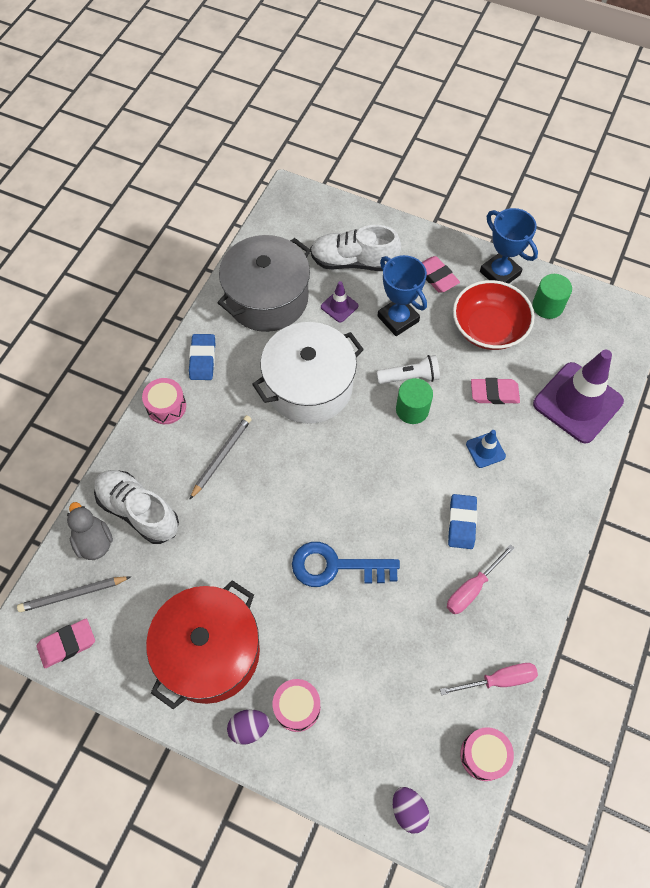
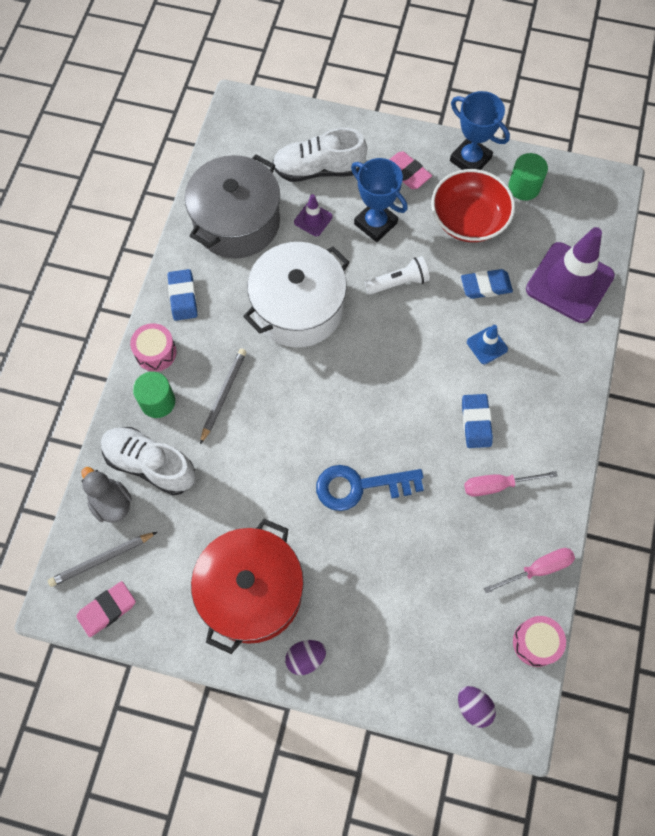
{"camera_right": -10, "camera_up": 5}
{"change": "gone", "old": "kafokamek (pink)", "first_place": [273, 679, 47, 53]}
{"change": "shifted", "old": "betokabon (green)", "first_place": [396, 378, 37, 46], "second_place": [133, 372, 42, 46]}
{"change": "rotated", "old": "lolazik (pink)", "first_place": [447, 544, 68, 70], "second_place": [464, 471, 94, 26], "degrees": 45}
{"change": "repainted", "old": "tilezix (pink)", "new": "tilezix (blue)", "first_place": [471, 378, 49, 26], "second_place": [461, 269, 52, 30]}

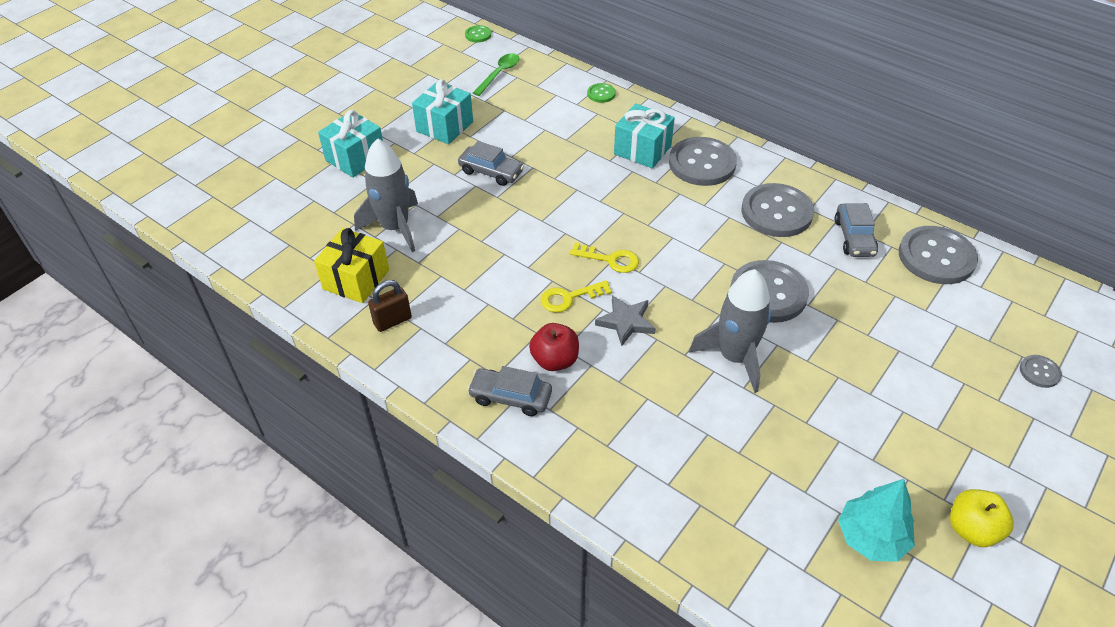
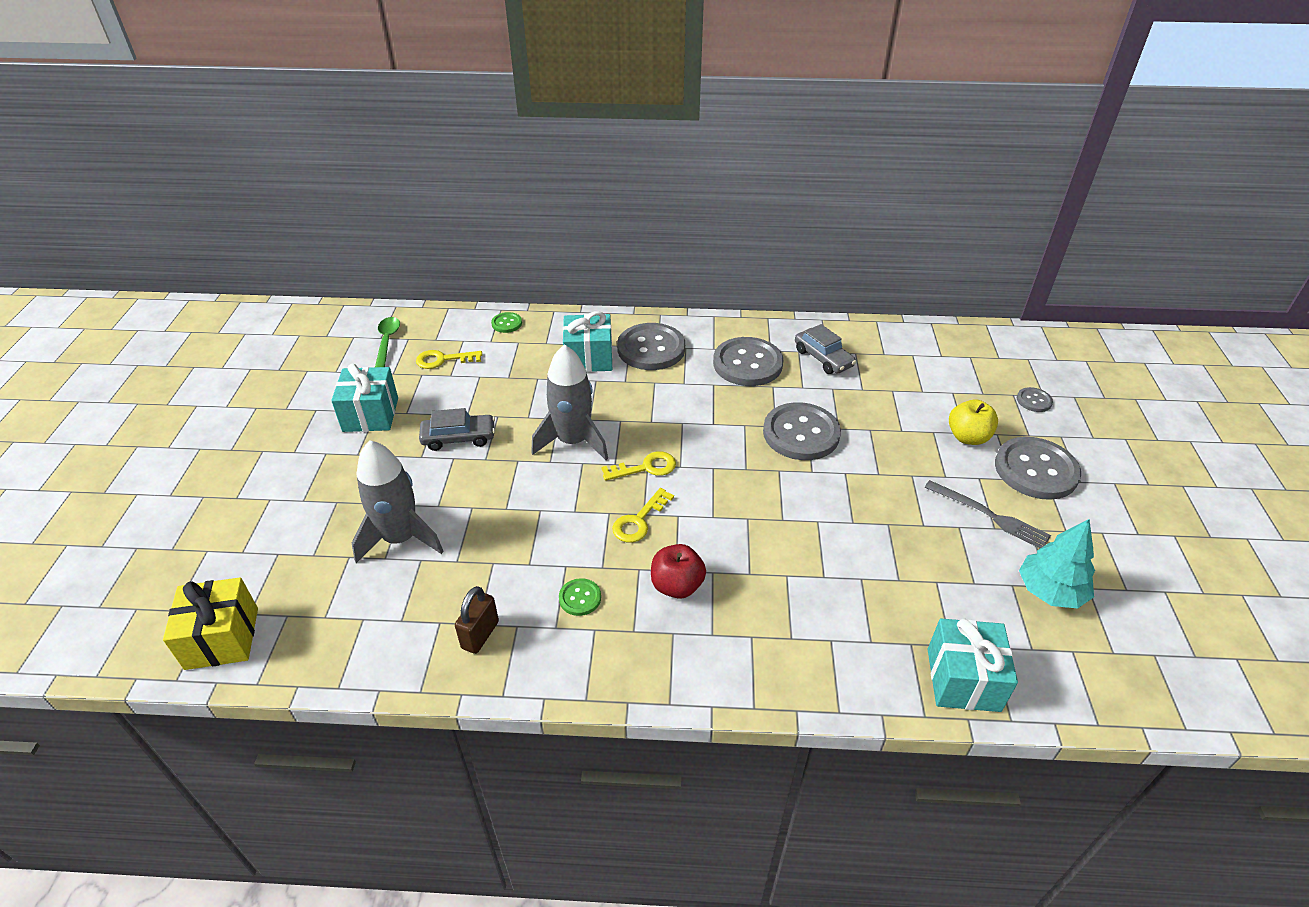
{"camera_right": -35, "camera_up": -5}
{"change": "shifted", "old": "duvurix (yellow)", "first_place": [314, 228, 75, 75], "second_place": [163, 577, 95, 93]}
{"change": "shifted", "old": "duvurix (turquoise)", "first_place": [318, 110, 65, 68], "second_place": [928, 618, 90, 94]}
{"change": "shifted", "old": "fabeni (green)", "first_place": [465, 25, 26, 17], "second_place": [559, 578, 42, 38]}
{"change": "gone", "old": "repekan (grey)", "first_place": [467, 366, 85, 50]}
{"change": "gone", "old": "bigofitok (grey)", "first_place": [595, 295, 61, 51]}
{"change": "shifted", "old": "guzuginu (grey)", "first_place": [689, 269, 82, 124], "second_place": [531, 344, 77, 116]}
{"change": "shifted", "old": "fabeni (grey)", "first_place": [899, 226, 79, 58], "second_place": [995, 437, 86, 63]}
{"change": "shifted", "old": "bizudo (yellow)", "first_place": [950, 489, 64, 58], "second_place": [949, 400, 49, 45]}
{"change": "new", "new": "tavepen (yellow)", "second_place": [416, 350, 66, 19]}
{"change": "new", "new": "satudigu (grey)", "second_place": [924, 480, 127, 68]}

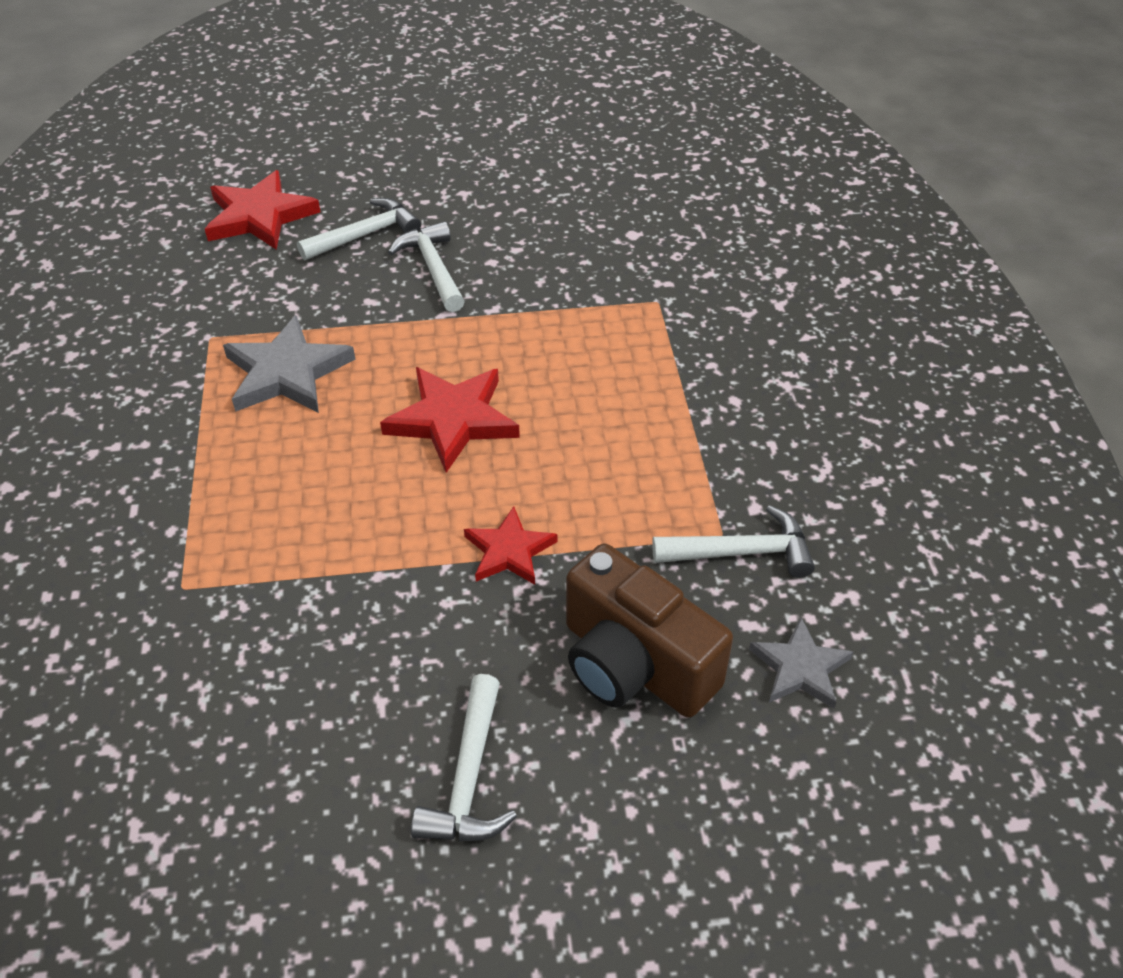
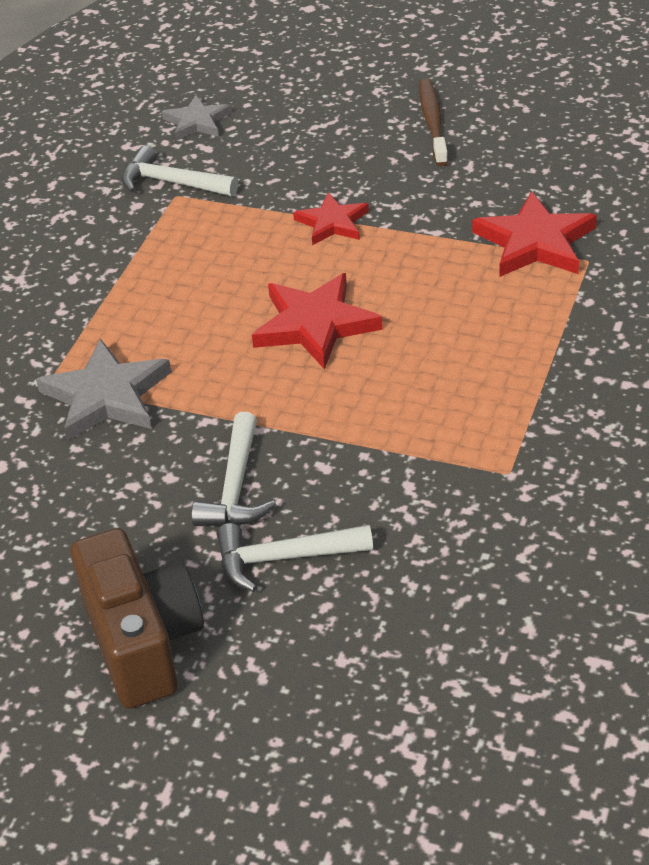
{"camera_right": -150, "camera_up": -5}
{"change": "shifted", "old": "bigofitok (red)", "first_place": [205, 170, 115, 80], "second_place": [472, 191, 125, 86]}
{"change": "shifted", "old": "bigofitok (grey)", "first_place": [223, 315, 132, 98], "second_place": [36, 339, 135, 102]}
{"change": "swapped", "old": "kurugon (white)", "new": "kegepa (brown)", "first_place": [411, 674, 106, 167], "second_place": [419, 79, 29, 87]}
{"change": "shifted", "old": "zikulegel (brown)", "first_place": [566, 543, 167, 175], "second_place": [70, 528, 134, 181]}

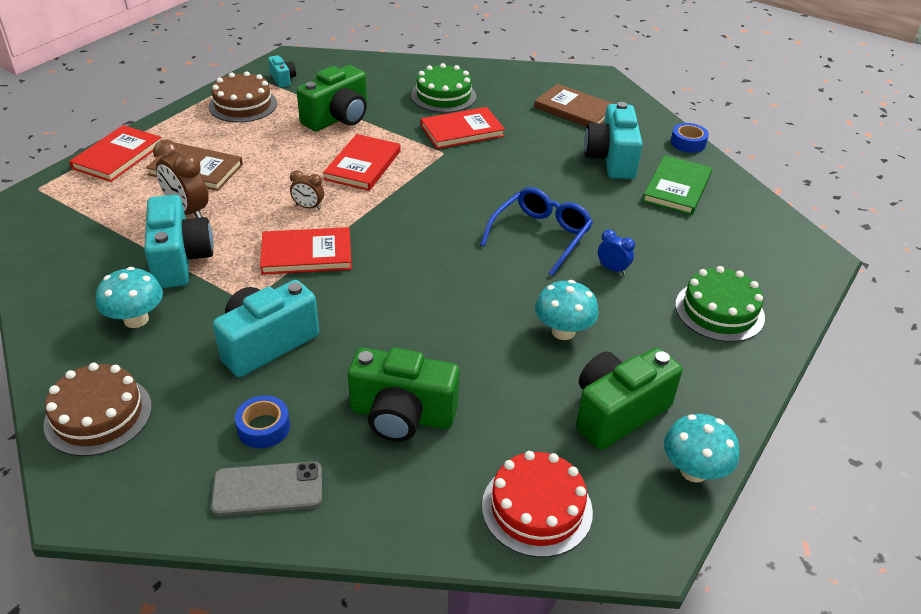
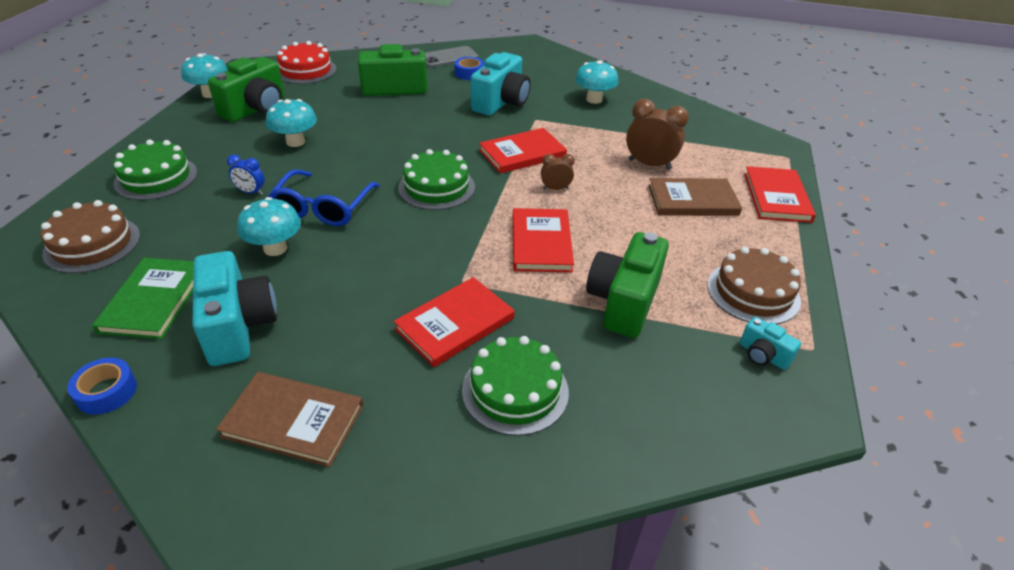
{"camera_right": 160, "camera_up": 0}
{"change": "shifted", "old": "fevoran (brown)", "first_place": [43, 363, 109, 93], "second_place": [41, 200, 99, 73]}
{"change": "gone", "old": "zikulegel (turquoise)", "first_place": [144, 195, 70, 93]}
{"change": "new", "new": "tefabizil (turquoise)", "second_place": [237, 197, 64, 59]}
{"change": "new", "new": "fevoran (green)", "second_place": [398, 149, 77, 61]}

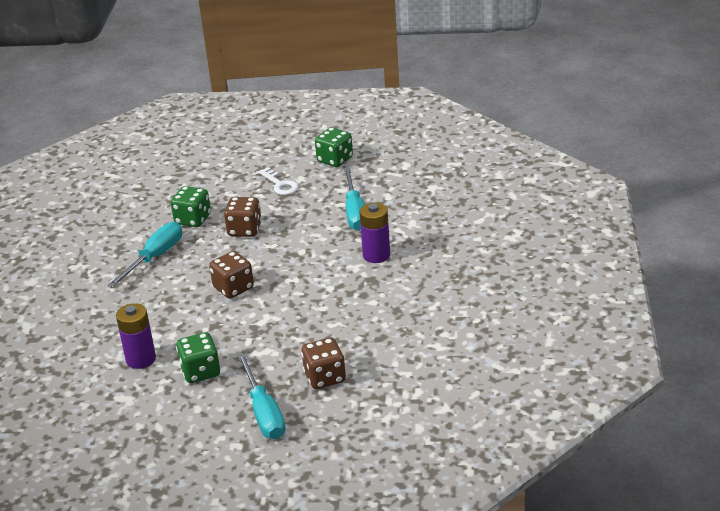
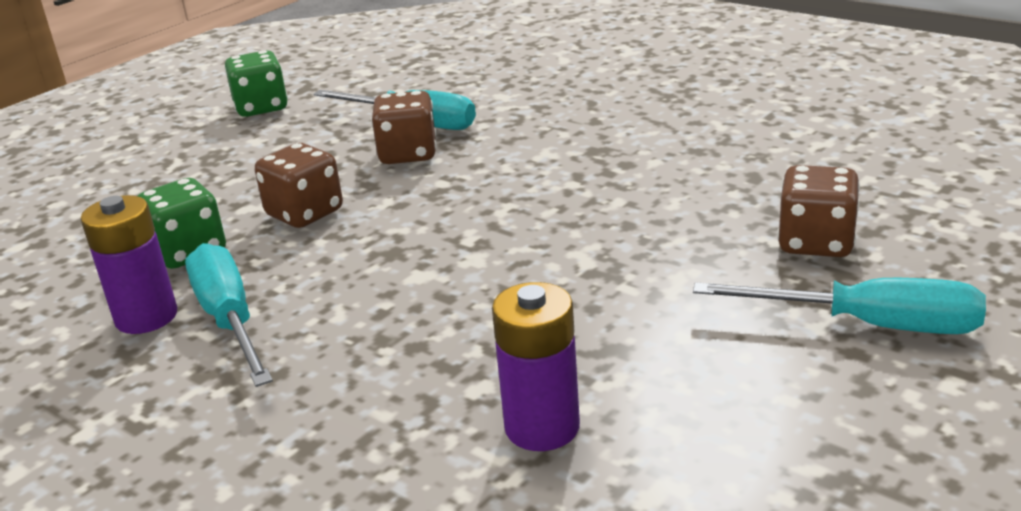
{"camera_right": -55, "camera_up": -5}
{"change": "gone", "old": "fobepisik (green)", "first_place": [176, 332, 44, 51]}
{"change": "shifted", "old": "fobepisik (brown)", "first_place": [209, 251, 45, 48], "second_place": [371, 90, 65, 74]}
{"change": "gone", "old": "tavepen (white)", "first_place": [258, 167, 41, 28]}
{"change": "shifted", "old": "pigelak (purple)", "first_place": [359, 202, 31, 61], "second_place": [80, 195, 97, 139]}

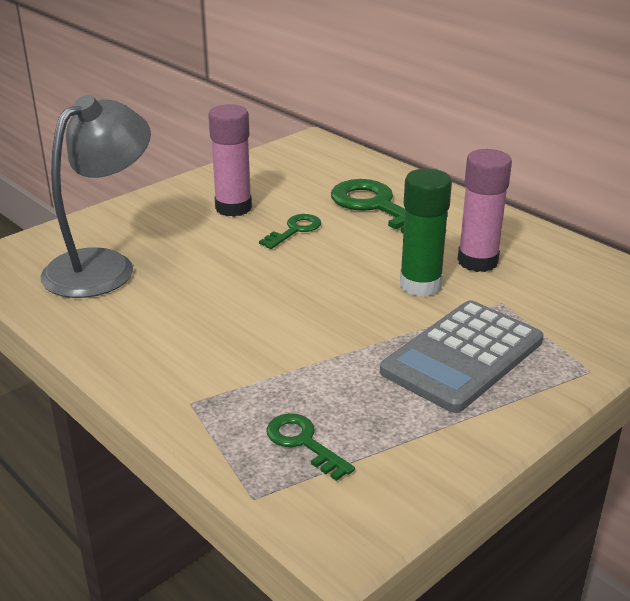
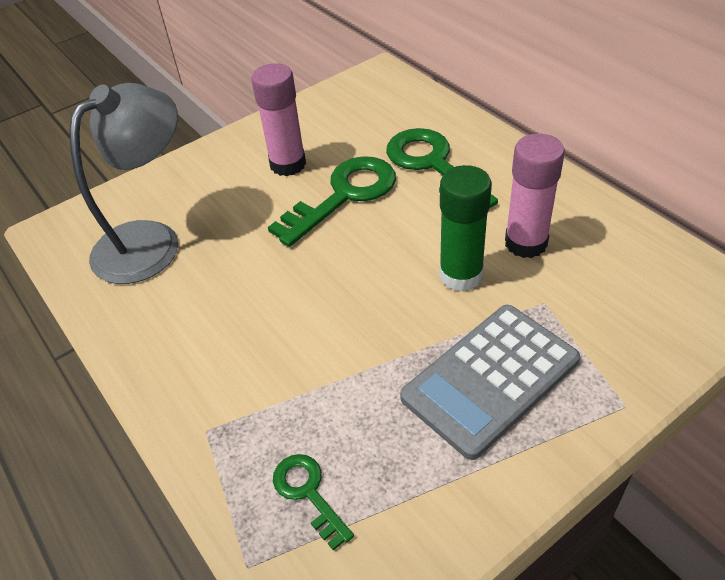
{"camera_right": 10, "camera_up": 15}
{"change": "scaled", "old": "tavepen (green)", "first_place": [259, 214, 62, 35], "second_place": [268, 156, 128, 91], "factor": 1.91}

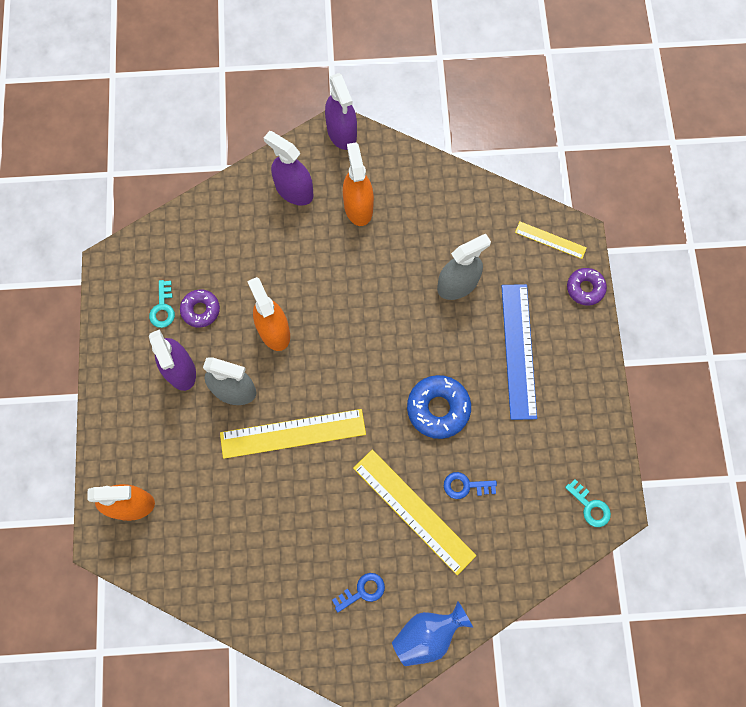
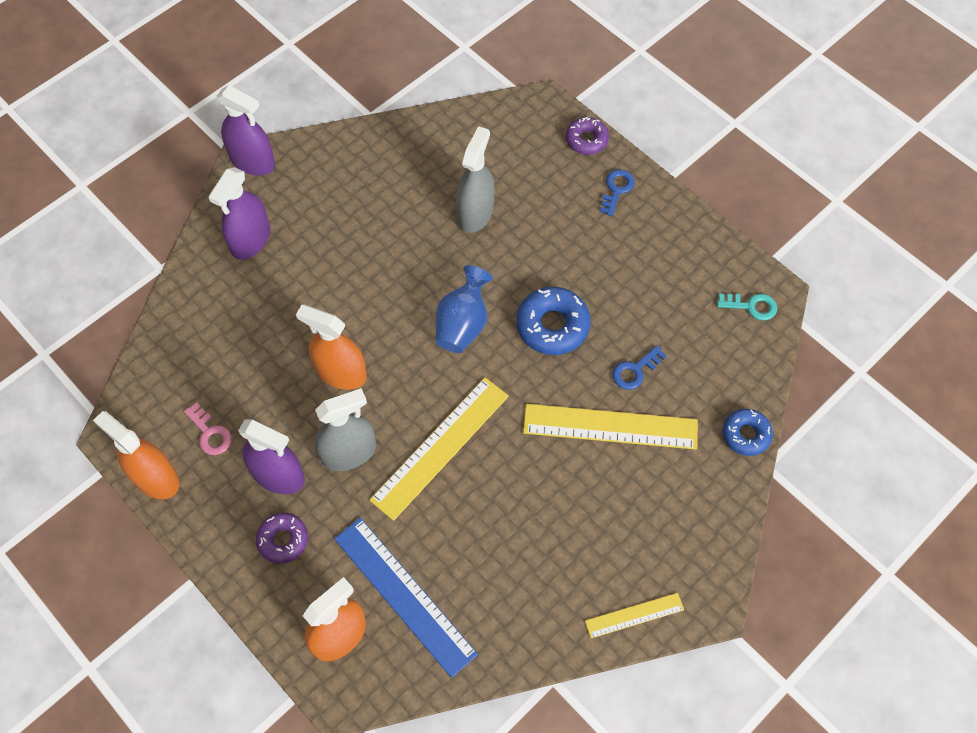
{"camera_right": -40, "camera_up": -10}
{"change": "repainted", "old": "tavepen (turquoise)", "new": "tavepen (pink)", "first_place": [149, 280, 26, 48], "second_place": [184, 403, 48, 52]}
{"change": "shifted", "old": "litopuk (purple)", "first_place": [180, 289, 40, 39], "second_place": [256, 513, 52, 51]}
{"change": "rotated", "old": "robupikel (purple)", "first_place": [264, 131, 50, 75], "second_place": [208, 167, 62, 93], "degrees": -60}
{"change": "shifted", "old": "tavepen (blue)", "first_place": [332, 573, 53, 39], "second_place": [599, 169, 36, 47]}
{"change": "shifted", "old": "robupikel (orange)", "first_place": [343, 142, 31, 84], "second_place": [93, 411, 86, 88]}
{"change": "shifted", "old": "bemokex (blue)", "first_place": [392, 601, 81, 65], "second_place": [436, 265, 57, 88]}
{"change": "shifted", "old": "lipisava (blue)", "first_place": [502, 284, 35, 136], "second_place": [334, 518, 144, 160]}
{"change": "shifted", "old": "lipisava (yellow)", "first_place": [515, 222, 72, 37], "second_place": [585, 593, 99, 45]}
{"change": "new", "new": "litopuk (blue)", "second_place": [722, 409, 51, 47]}

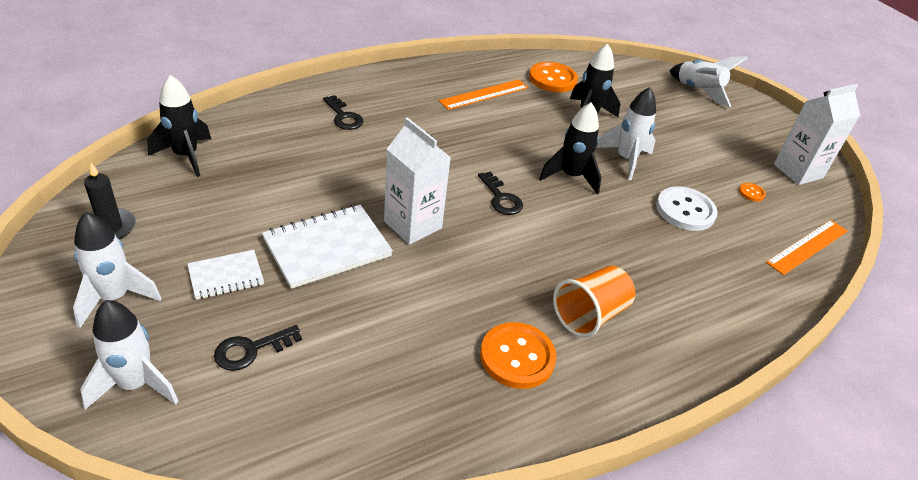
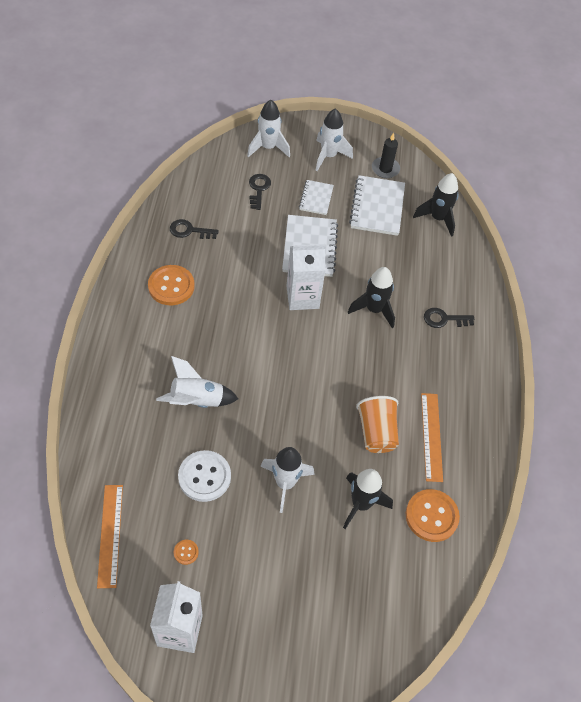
{"camera_right": 125, "camera_up": 15}
{"change": "shifted", "old": "tavepen (black)", "first_place": [478, 171, 45, 44], "second_place": [170, 219, 49, 20]}
{"change": "shifted", "old": "guzuginu (black)", "first_place": [539, 103, 63, 92], "second_place": [348, 267, 47, 61]}
{"change": "shifted", "old": "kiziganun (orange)", "first_place": [553, 266, 82, 71], "second_place": [356, 396, 43, 57]}
{"change": "shifted", "old": "guzuginu (white)", "first_place": [669, 57, 79, 50], "second_place": [156, 356, 82, 52]}
{"change": "new", "new": "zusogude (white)", "second_place": [349, 175, 56, 61]}

